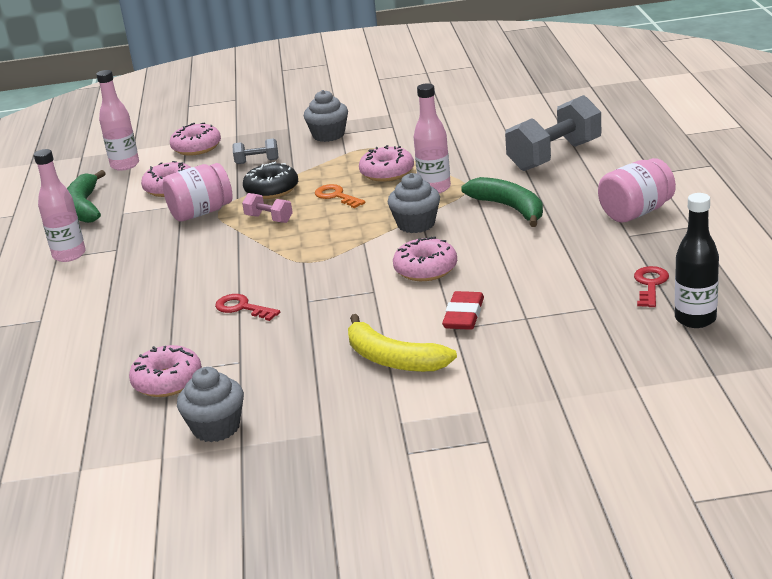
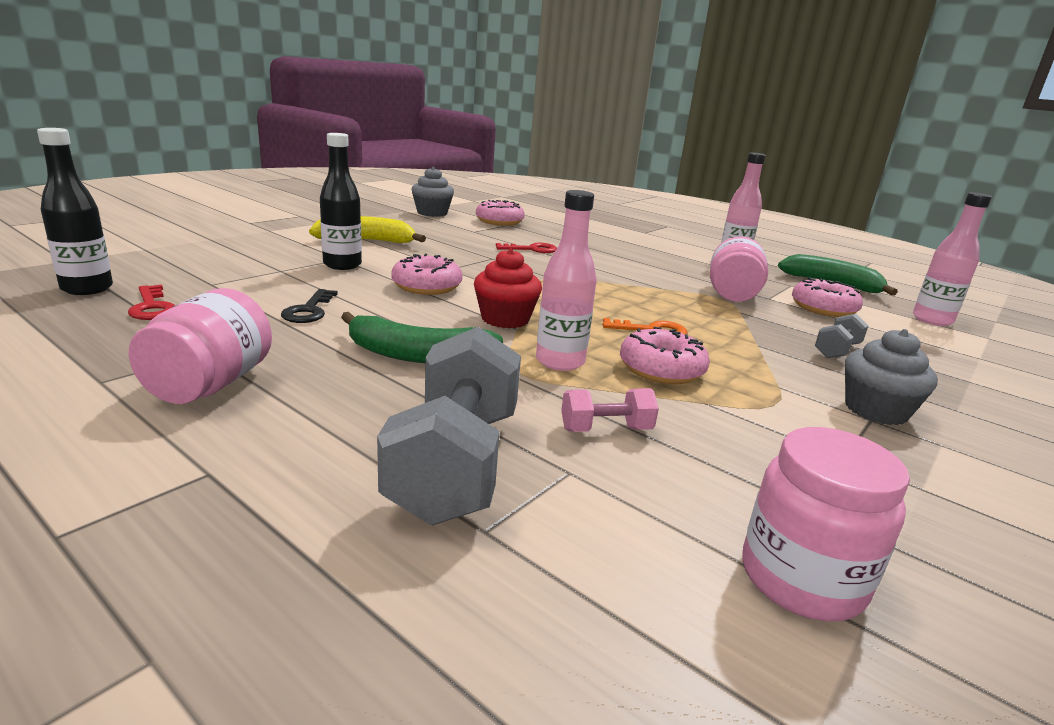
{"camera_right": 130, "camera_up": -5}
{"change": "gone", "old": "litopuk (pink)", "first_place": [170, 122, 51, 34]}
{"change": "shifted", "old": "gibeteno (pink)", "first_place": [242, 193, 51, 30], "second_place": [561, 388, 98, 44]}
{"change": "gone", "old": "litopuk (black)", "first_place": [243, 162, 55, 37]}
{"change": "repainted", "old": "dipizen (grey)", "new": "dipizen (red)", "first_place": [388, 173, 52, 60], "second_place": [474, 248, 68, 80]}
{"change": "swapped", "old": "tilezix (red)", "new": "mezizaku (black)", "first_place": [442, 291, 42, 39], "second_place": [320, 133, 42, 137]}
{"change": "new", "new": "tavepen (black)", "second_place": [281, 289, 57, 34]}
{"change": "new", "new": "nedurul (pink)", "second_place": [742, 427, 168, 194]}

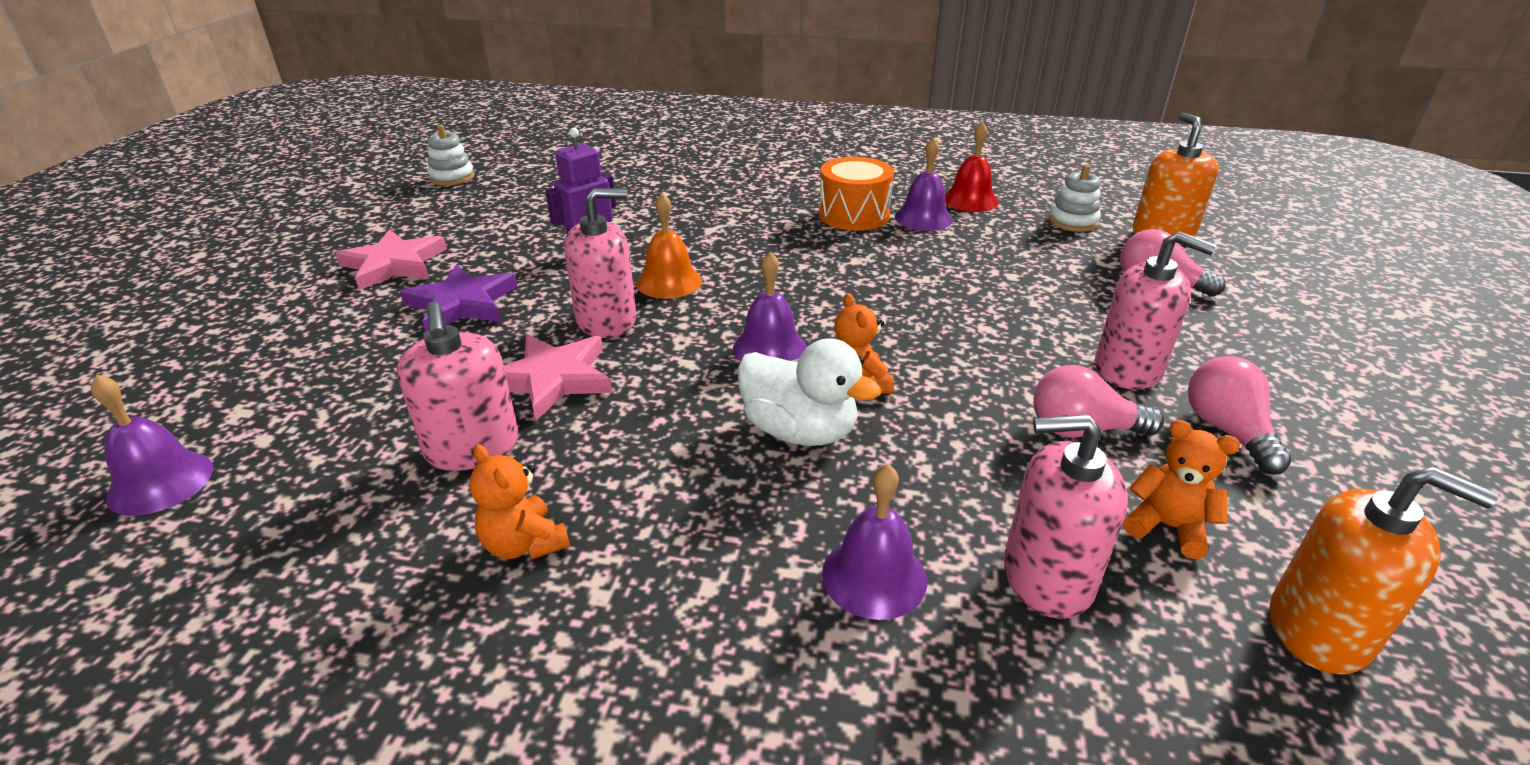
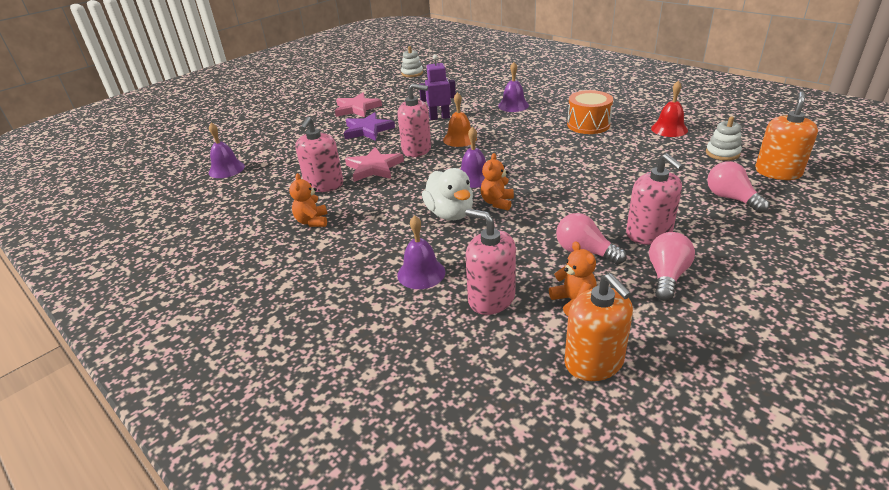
{"camera_right": 35, "camera_up": 0}
{"change": "shifted", "old": "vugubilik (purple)", "first_place": [895, 137, 58, 94], "second_place": [498, 62, 31, 50]}

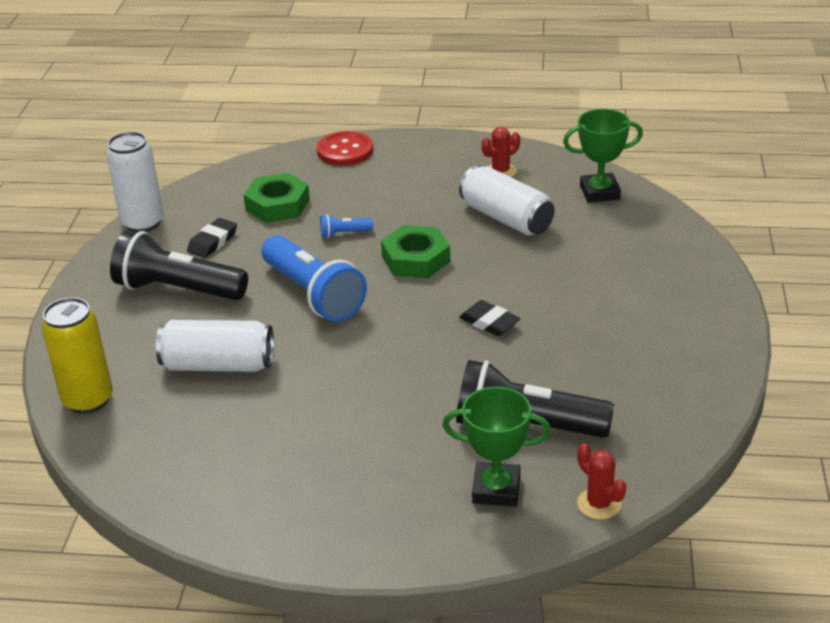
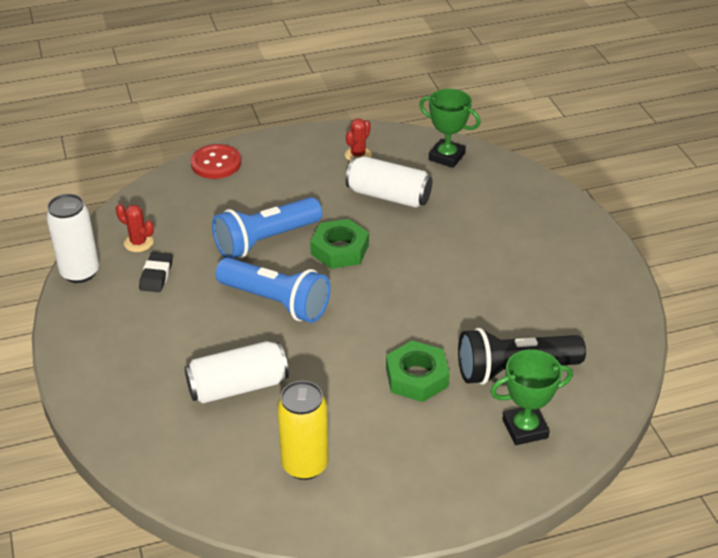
{"camera_right": -25, "camera_up": 5}
{"change": "shifted", "old": "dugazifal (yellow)", "first_place": [41, 297, 72, 117], "second_place": [277, 381, 52, 99]}
{"change": "gone", "old": "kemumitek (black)", "first_place": [110, 230, 138, 70]}
{"change": "shifted", "old": "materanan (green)", "first_place": [244, 173, 66, 50], "second_place": [386, 340, 64, 62]}
{"change": "scaled", "old": "kemumitek (blue)", "first_place": [320, 214, 53, 24], "second_place": [212, 197, 110, 62], "factor": 2.39}
{"change": "gone", "old": "tilezix (black)", "first_place": [459, 300, 61, 36]}
{"change": "rotated", "old": "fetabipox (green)", "first_place": [563, 109, 80, 94], "second_place": [419, 89, 62, 79], "degrees": 60}
{"change": "shifted", "old": "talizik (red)", "first_place": [577, 443, 49, 76], "second_place": [116, 204, 38, 48]}

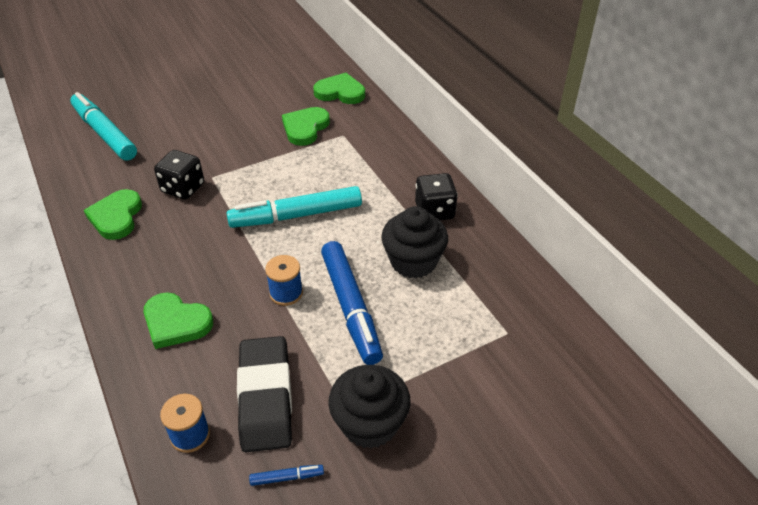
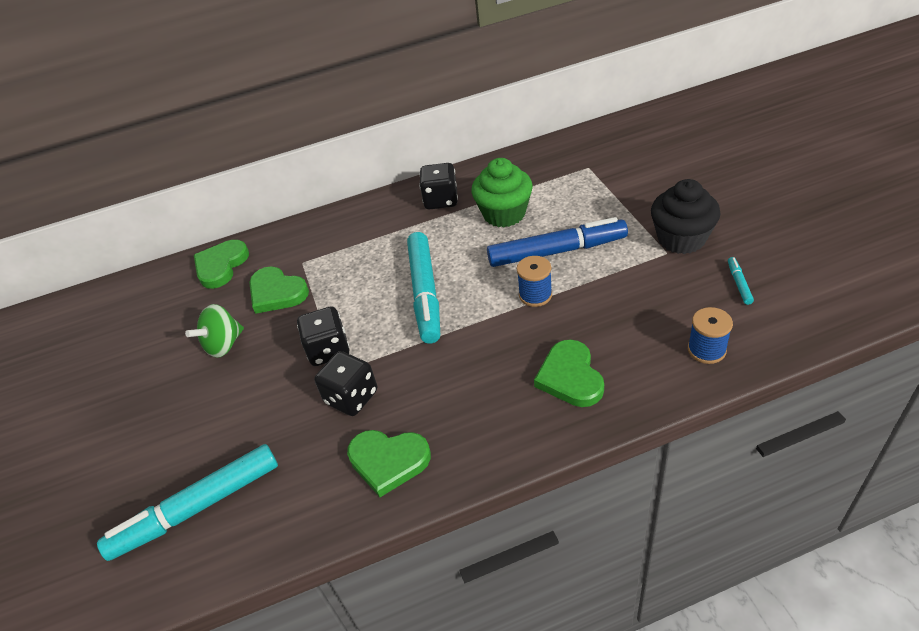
{"camera_right": -75, "camera_up": 0}
{"change": "rotated", "old": "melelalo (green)", "first_place": [143, 292, 70, 57], "second_place": [534, 339, 70, 68], "degrees": 135}
{"change": "gone", "old": "tilezix (black)", "first_place": [237, 336, 55, 116]}
{"change": "repainted", "old": "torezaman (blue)", "new": "torezaman (turquoise)", "first_place": [249, 465, 75, 21], "second_place": [728, 257, 26, 48]}
{"change": "repainted", "old": "dipizen (black)", "new": "dipizen (green)", "first_place": [381, 206, 67, 73], "second_place": [471, 158, 62, 70]}
{"change": "new", "new": "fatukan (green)", "second_place": [185, 304, 59, 54]}
{"change": "new", "new": "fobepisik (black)", "second_place": [297, 306, 52, 60]}

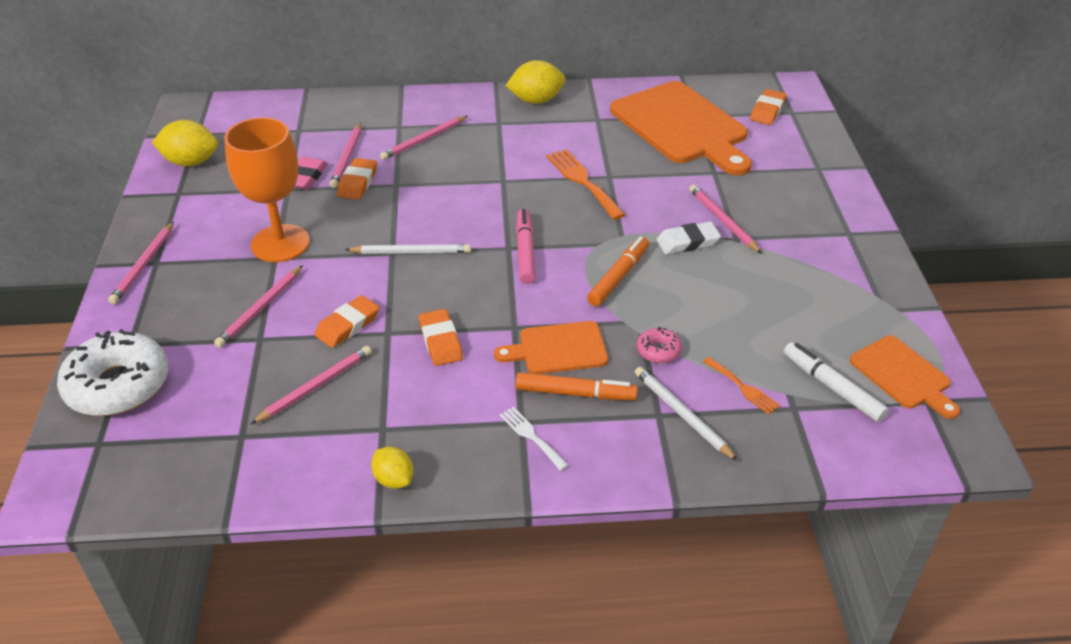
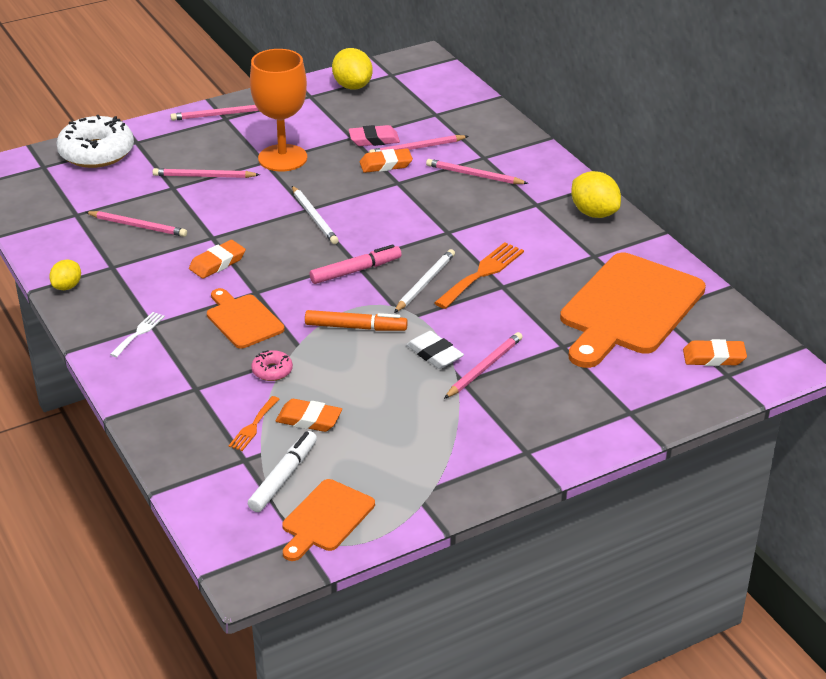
{"camera_right": 65, "camera_up": -5}
{"change": "shifted", "old": "tilezix (orange)", "first_place": [314, 295, 65, 53], "second_place": [276, 399, 66, 33]}
{"change": "gone", "old": "torezaman (orange)", "first_place": [516, 372, 122, 28]}
{"change": "shifted", "old": "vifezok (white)", "first_place": [635, 367, 103, 94], "second_place": [394, 249, 61, 64]}

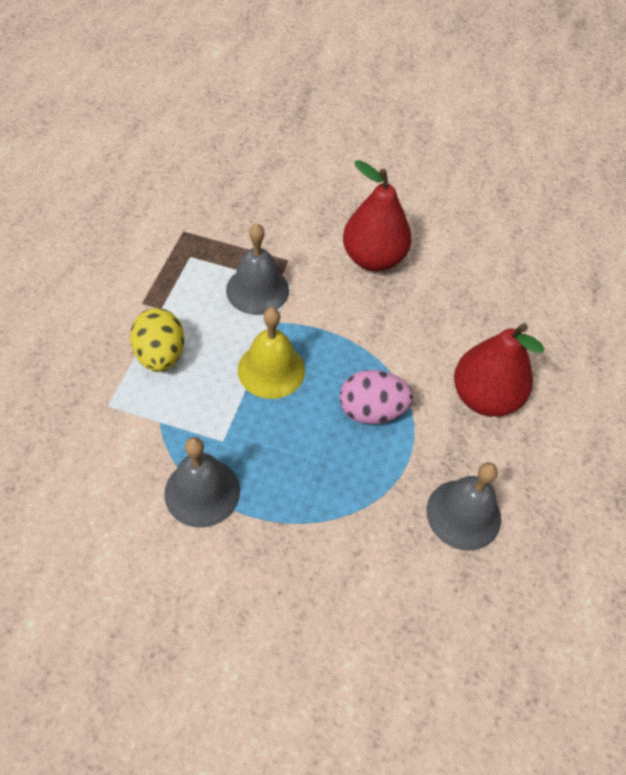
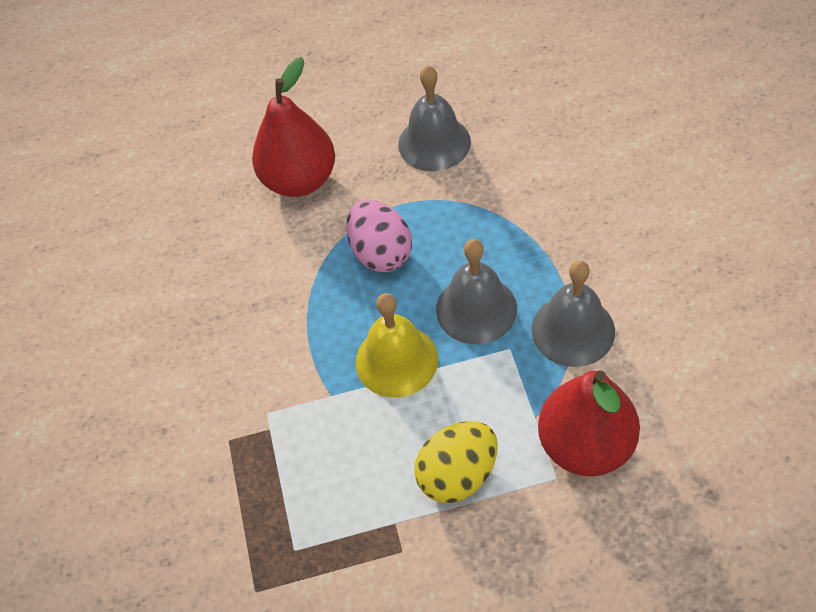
{"camera_right": -110, "camera_up": 0}
{"change": "shifted", "old": "vugubilik (grey)", "first_place": [226, 223, 63, 92], "second_place": [436, 239, 81, 106]}
{"change": "shifted", "old": "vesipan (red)", "first_place": [343, 160, 68, 111], "second_place": [538, 370, 102, 106]}

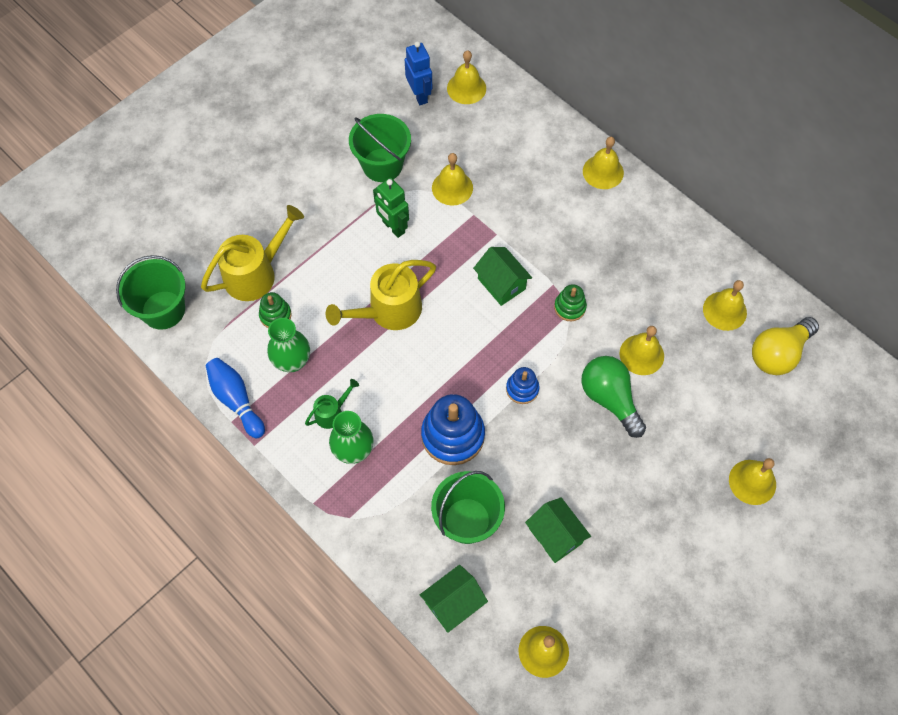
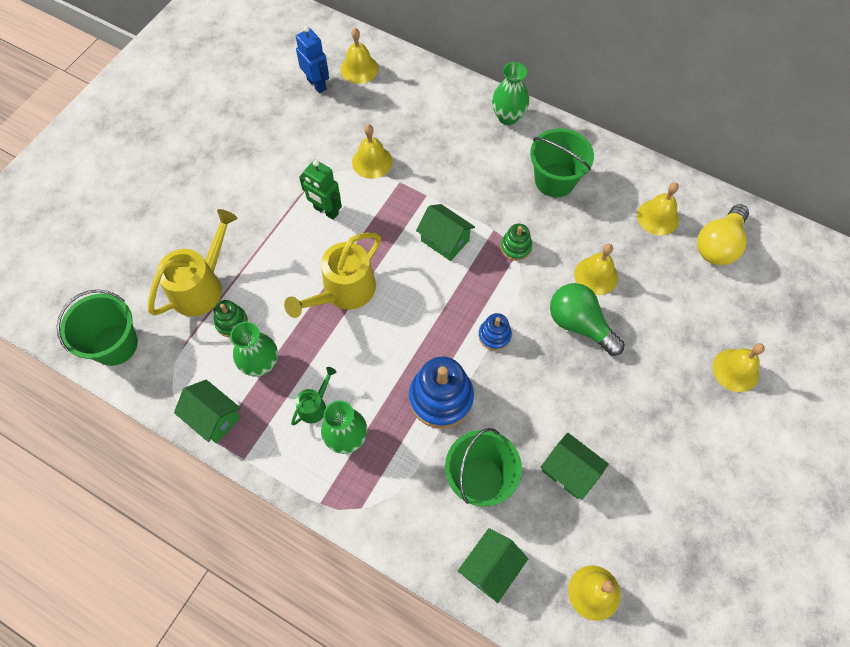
{"camera_right": -15, "camera_up": 0}
{"change": "swapped", "old": "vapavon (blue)", "new": "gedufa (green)", "first_place": [206, 358, 59, 80], "second_place": [174, 380, 67, 64]}
{"change": "shifted", "old": "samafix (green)", "first_place": [349, 114, 62, 68], "second_place": [530, 128, 64, 70]}
{"change": "swapped", "old": "vugubilik (yellow)", "new": "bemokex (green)", "first_place": [583, 137, 41, 52], "second_place": [492, 62, 37, 63]}

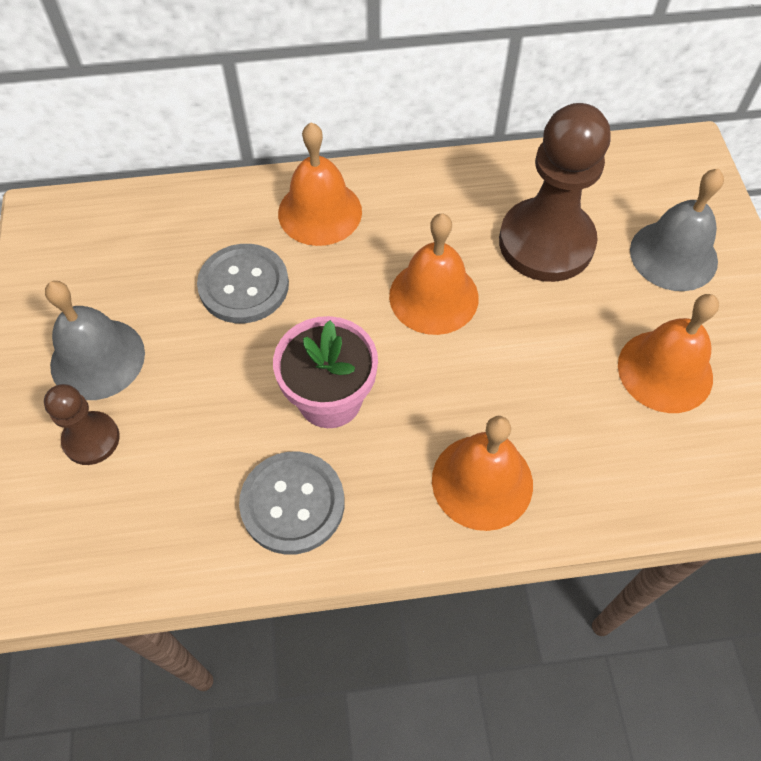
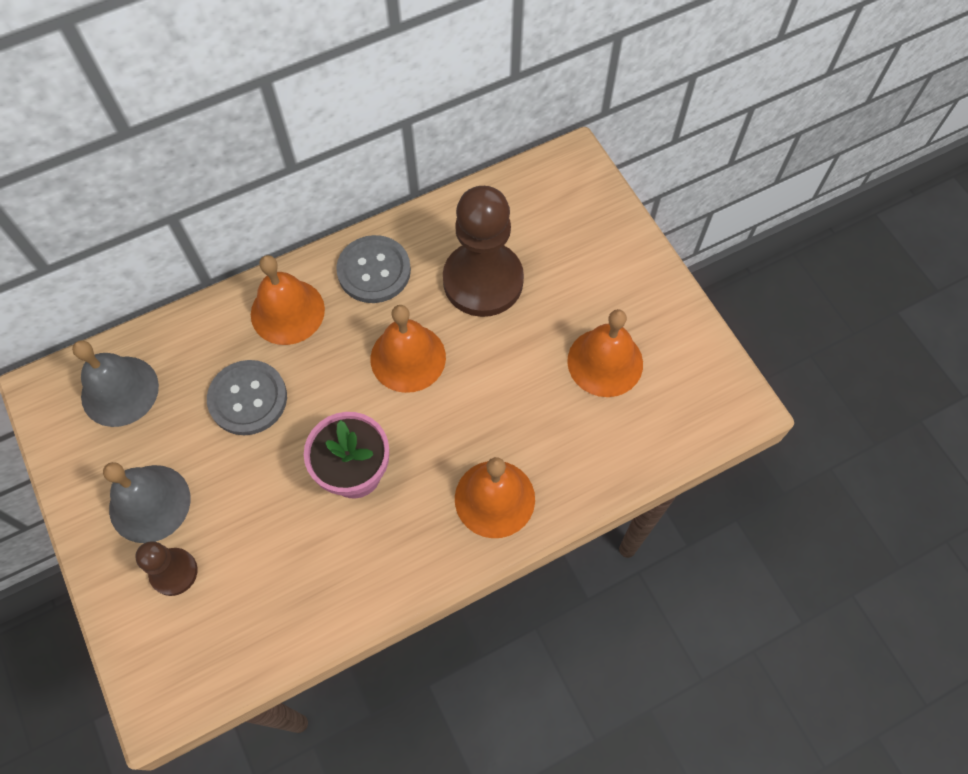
{"camera_right": -20, "camera_up": 5}
{"change": "shifted", "old": "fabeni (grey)", "first_place": [239, 452, 105, 103], "second_place": [336, 235, 75, 68]}
{"change": "shifted", "old": "vugubilik (grey)", "first_place": [630, 169, 94, 122], "second_place": [72, 340, 87, 87]}

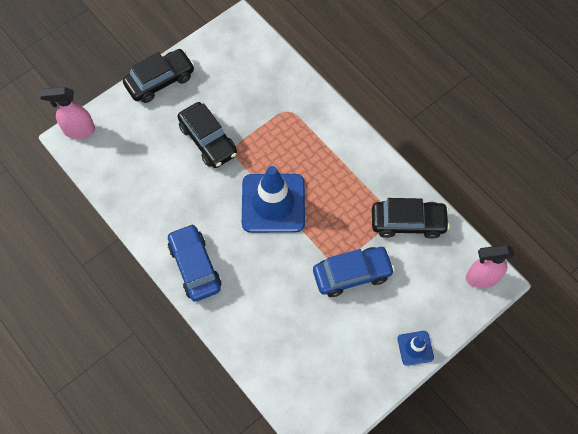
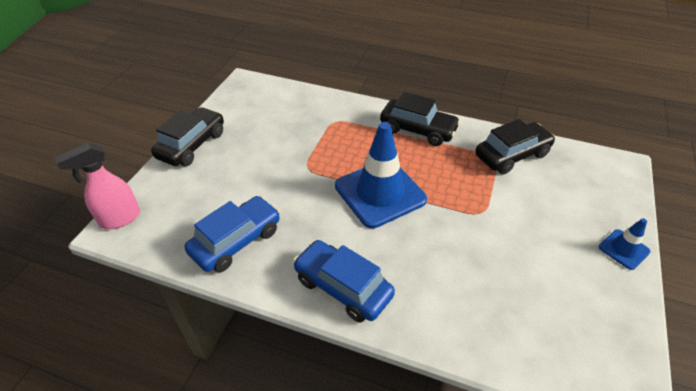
{"camera_right": -30, "camera_up": -20}
{"change": "shifted", "old": "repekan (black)", "first_place": [177, 102, 60, 66], "second_place": [380, 92, 81, 54]}
{"change": "shifted", "old": "repekan (blue)", "first_place": [313, 247, 82, 50], "second_place": [184, 196, 96, 76]}
{"change": "gone", "old": "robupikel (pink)", "first_place": [466, 244, 48, 44]}

